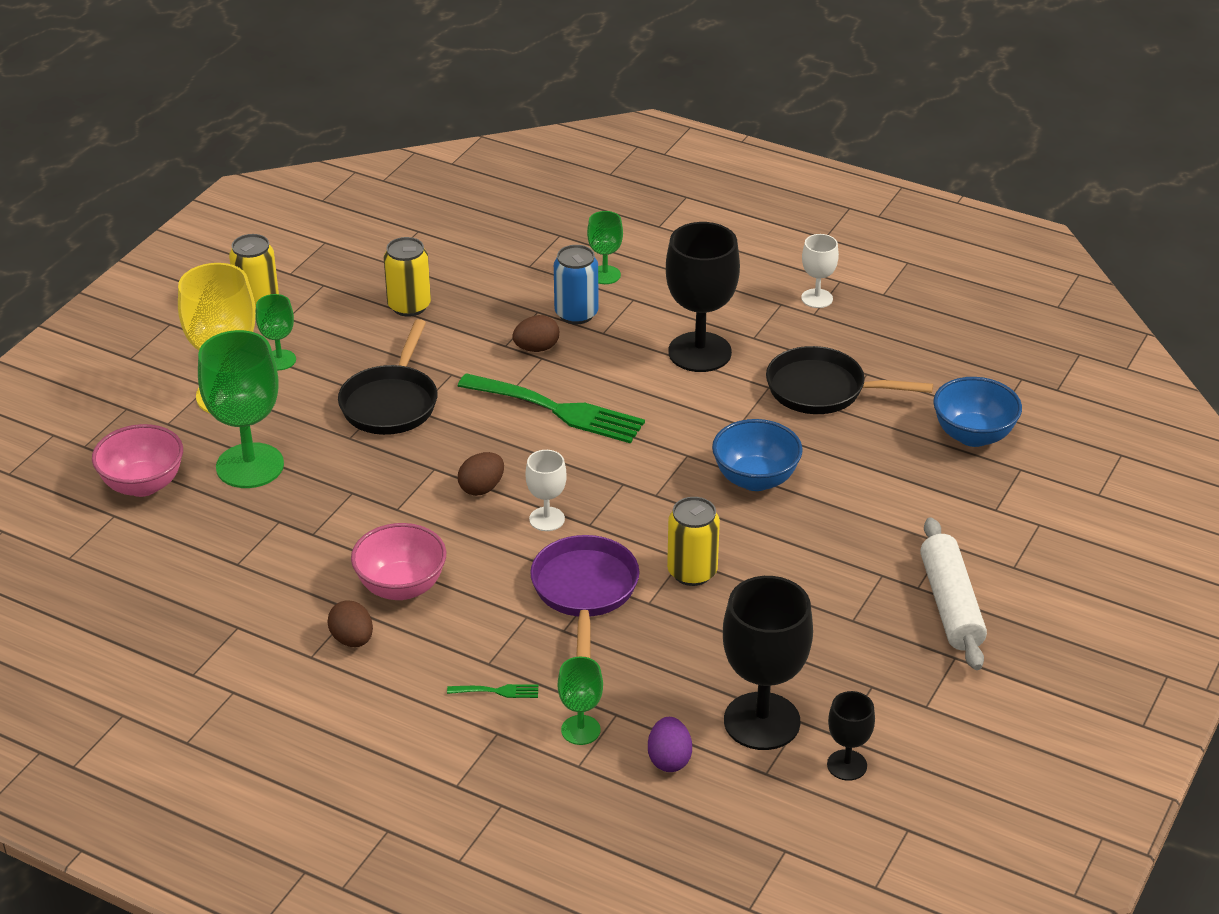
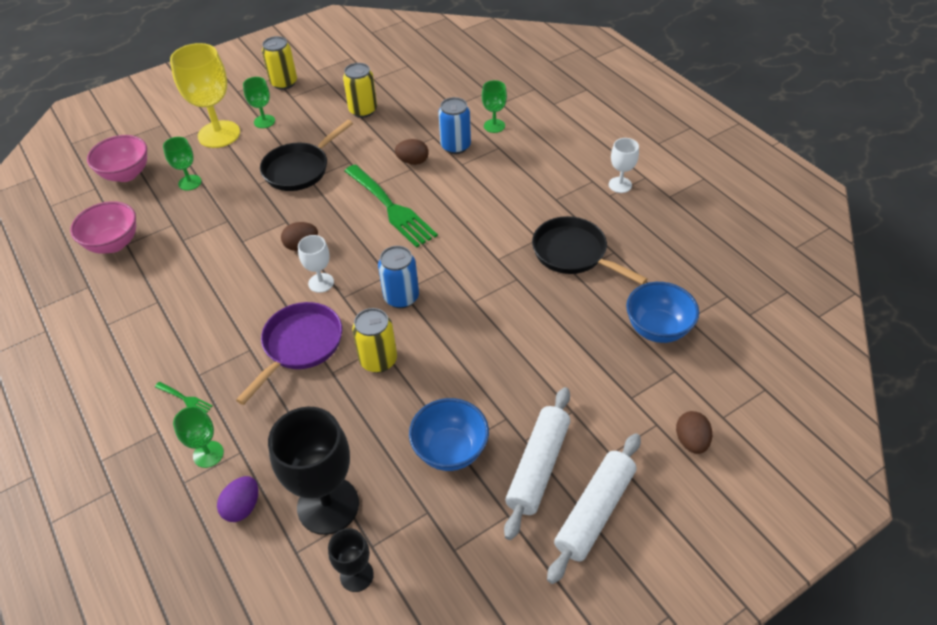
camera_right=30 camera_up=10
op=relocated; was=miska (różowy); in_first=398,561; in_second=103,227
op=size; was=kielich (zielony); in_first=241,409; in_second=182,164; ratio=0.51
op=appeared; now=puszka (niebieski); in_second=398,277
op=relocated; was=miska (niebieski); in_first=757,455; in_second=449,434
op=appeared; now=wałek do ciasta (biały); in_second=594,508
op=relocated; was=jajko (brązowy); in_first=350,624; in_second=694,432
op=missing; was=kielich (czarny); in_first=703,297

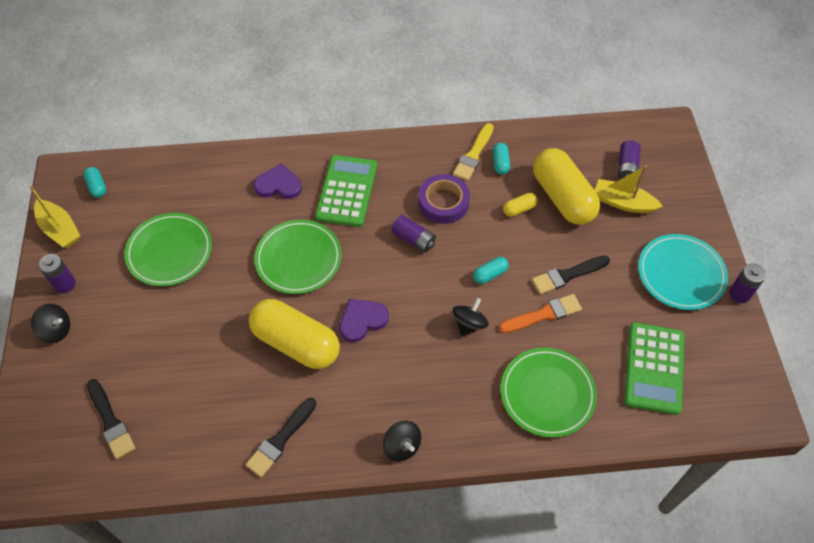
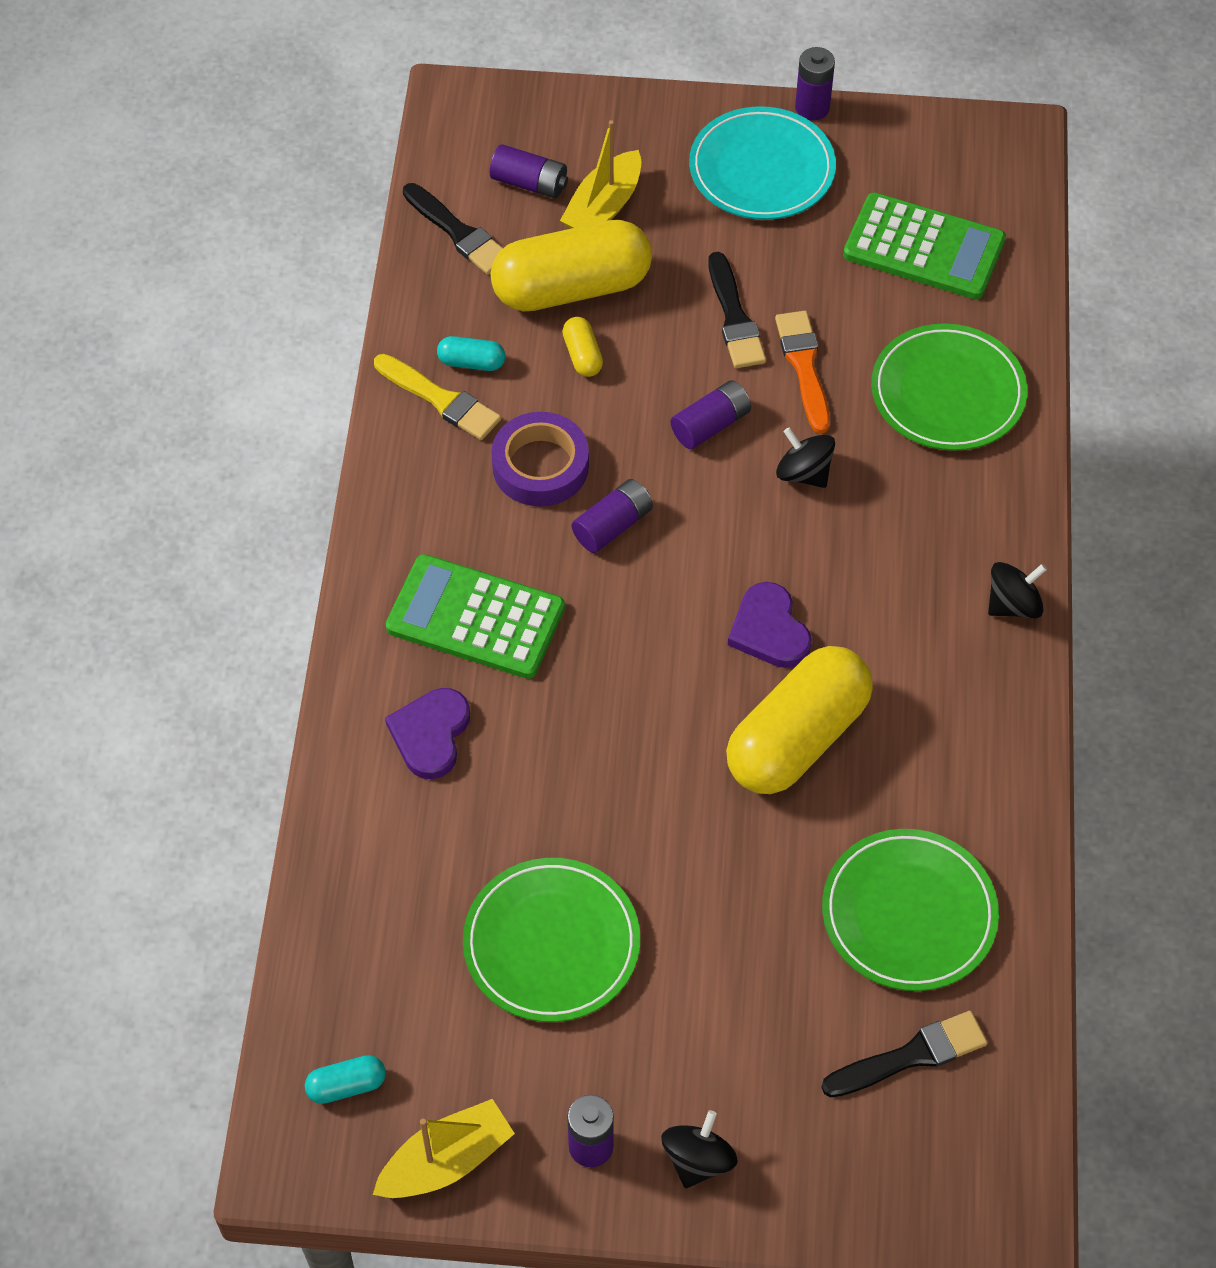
camera_right=-80 camera_up=0
op=relocated; was=pędzel (czarny); in_first=281,437; in_second=453,229
op=exchanged; was=kapsułka (turkusowy); now=bateria (fioletowy); in_first=491,270; in_second=710,414
op=relocated; was=talerz (zielony); in_first=298,257; in_second=910,910

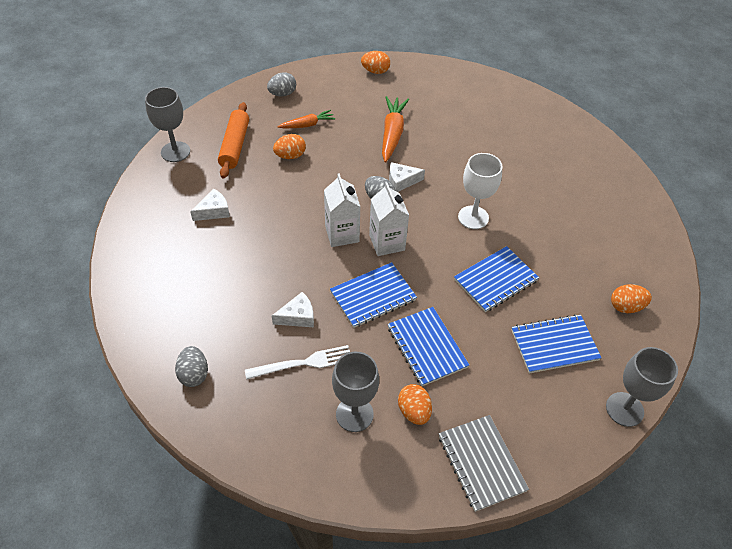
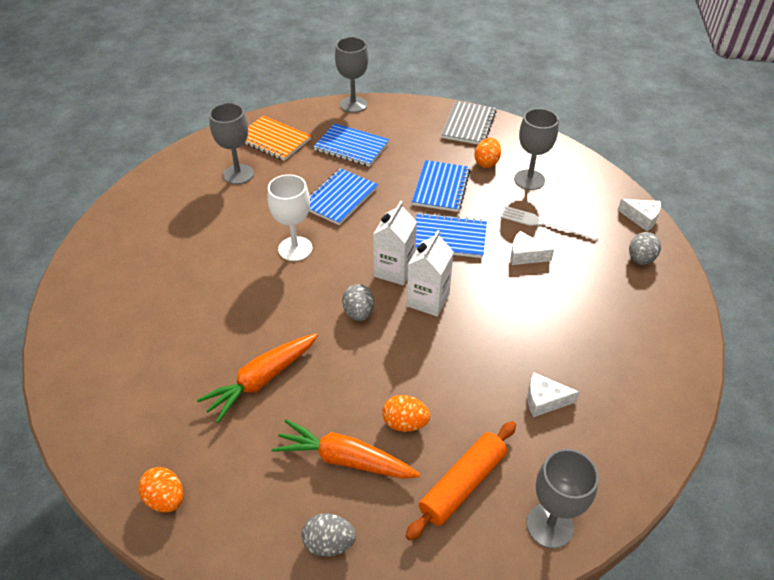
camera_right=-140 camera_up=-5
op=appeared; now=kielich (szary); in_second=231,143
op=exchanged; was=jajko (pomarańczowy); now=zeszyt (pomarańczowy); in_first=631,298; in_second=277,138
op=size; was=marchewka (pomarańczowy); in_first=306,119; in_second=346,449; ratio=1.63
op=spun; was=zeszyt (niebieski); in_first=496,279; in_second=343,196; clockwise=-60
op=relocated; was=ser (biały); in_first=407,177; in_second=639,215

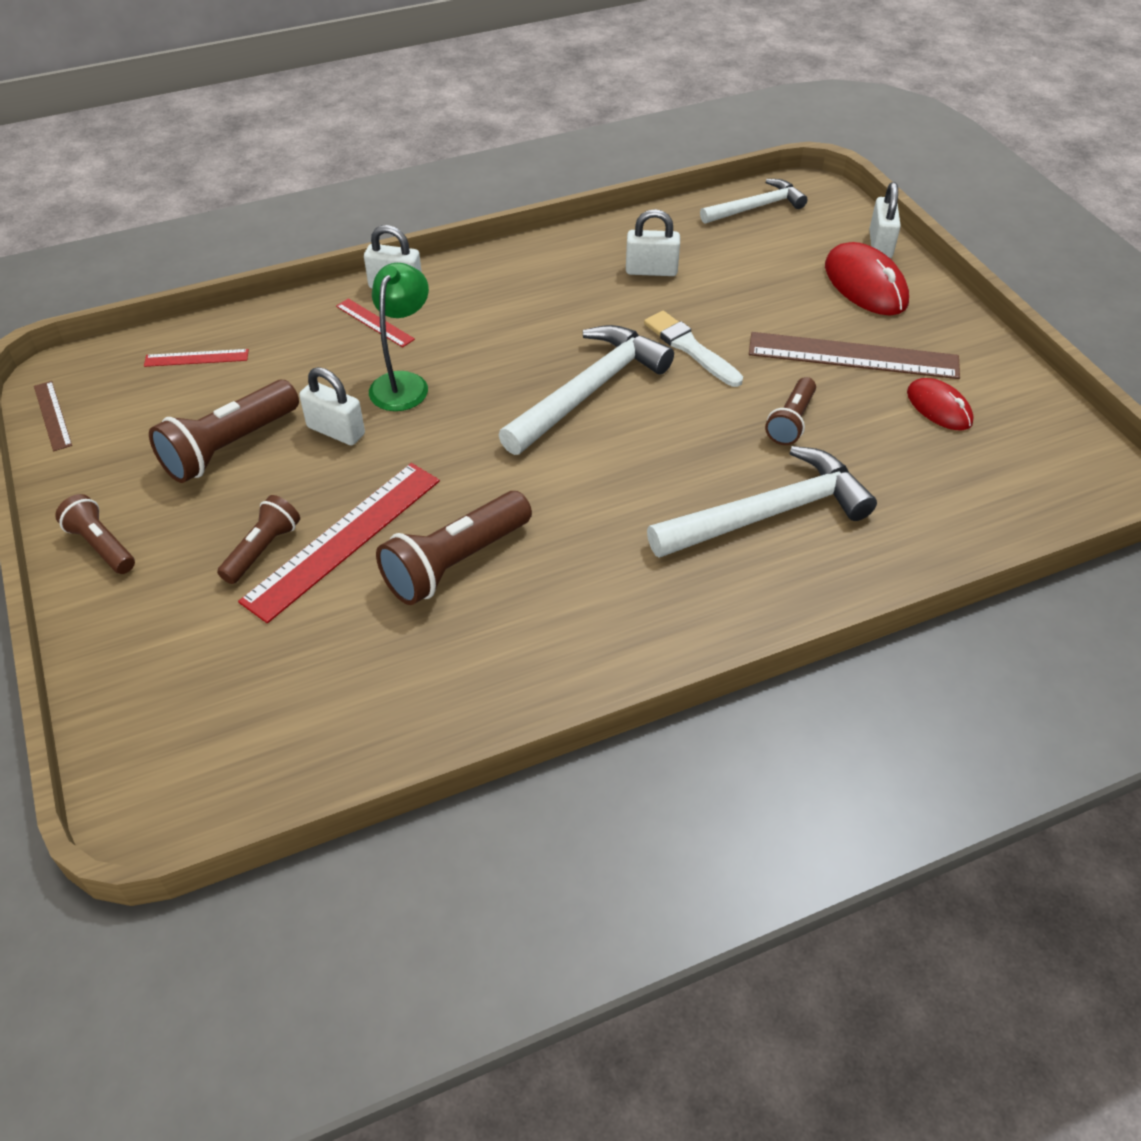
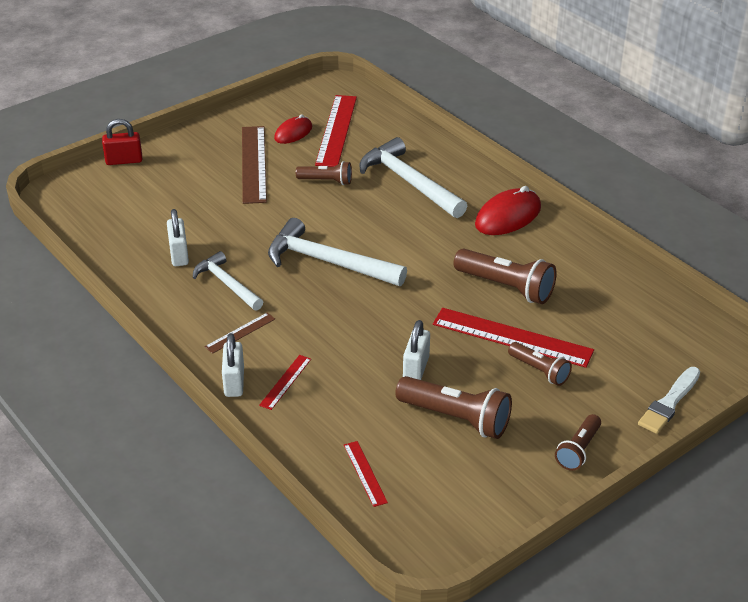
camera_right=-105 camera_up=-10
op=colour; was=kłódka (biały); now=kłódka (czerwony); in_first=885,220; in_second=122,142
op=relocated; was=młotek (biały); in_first=754,201; in_second=228,281
op=relocated; was=linijka (brązowy); in_first=53,416; in_second=240,333
op=appeared; now=linijka (czerwony); in_second=336,131
op=relocated; was=myszka (czerwony); in_first=867,279; in_second=508,210
op=spun; was=latarka (brązowy); in_first=258,539; in_second=540,364; clockwise=-150
op=relocated; was=pędzel (biały); in_first=693,349; in_second=669,400
op=missing; was=lampka (zielony); in_first=399,337

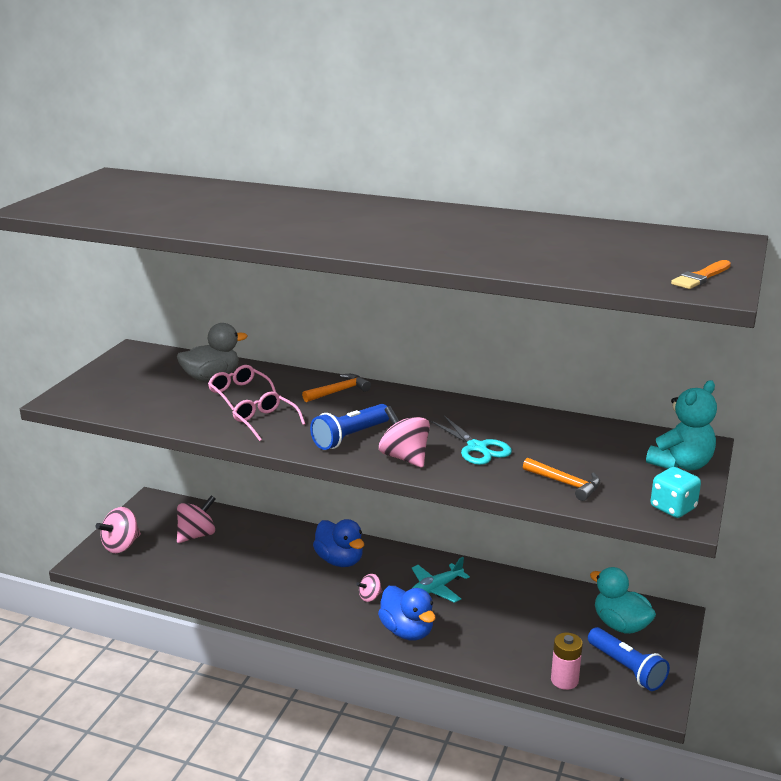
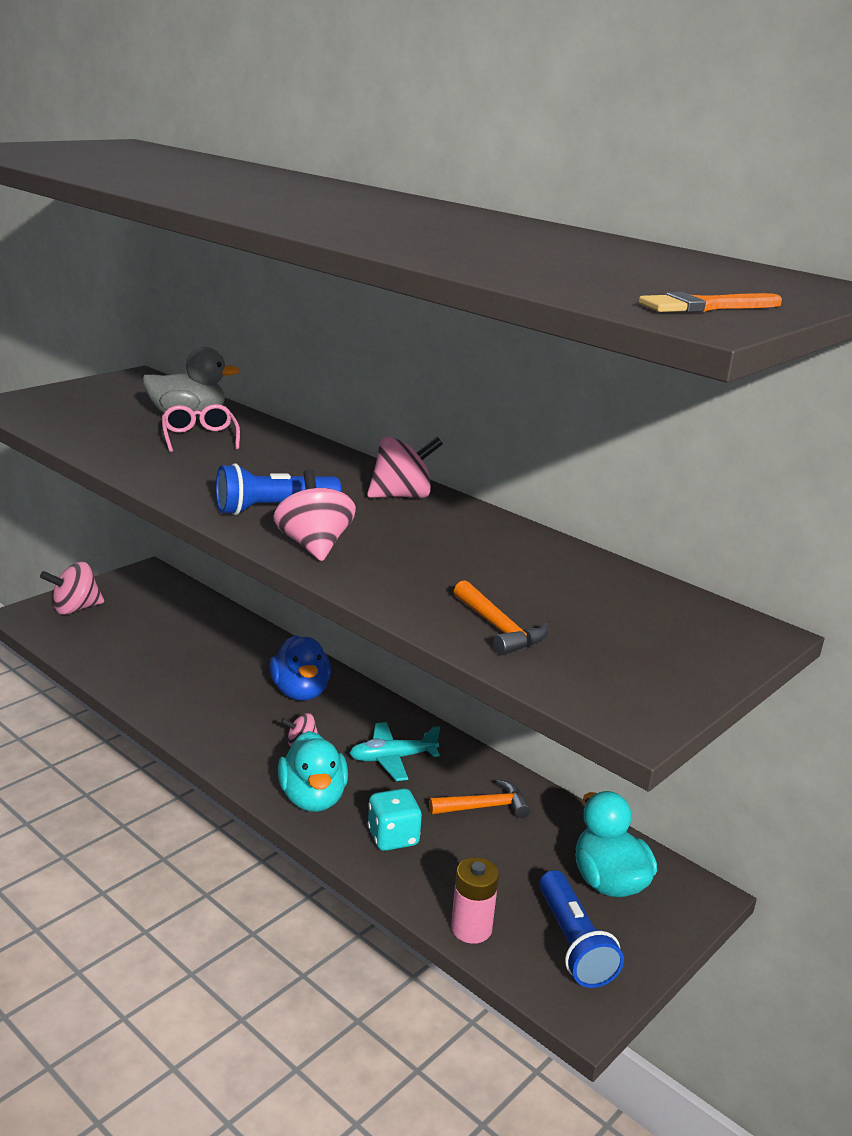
camera_right=20 camera_up=0
op=colour; was=kaczka (niebieski); now=kaczka (turkusowy); in_first=407,613; in_second=313,771
op=relocated; was=bączek (różowy); in_first=196,519; in_second=405,467
op=relocated; was=kostka do gry (turkusowy); in_first=675,492; in_second=394,819
op=relocated; was=młotek (pomarańczowy); in_first=336,388; in_second=480,798
op=missing; was=okulary (różowy); in_first=268,416
op=missing; was=nożyczki (turkusowy); in_first=471,440
op=missing; was=miś (turkusowy); in_first=681,425

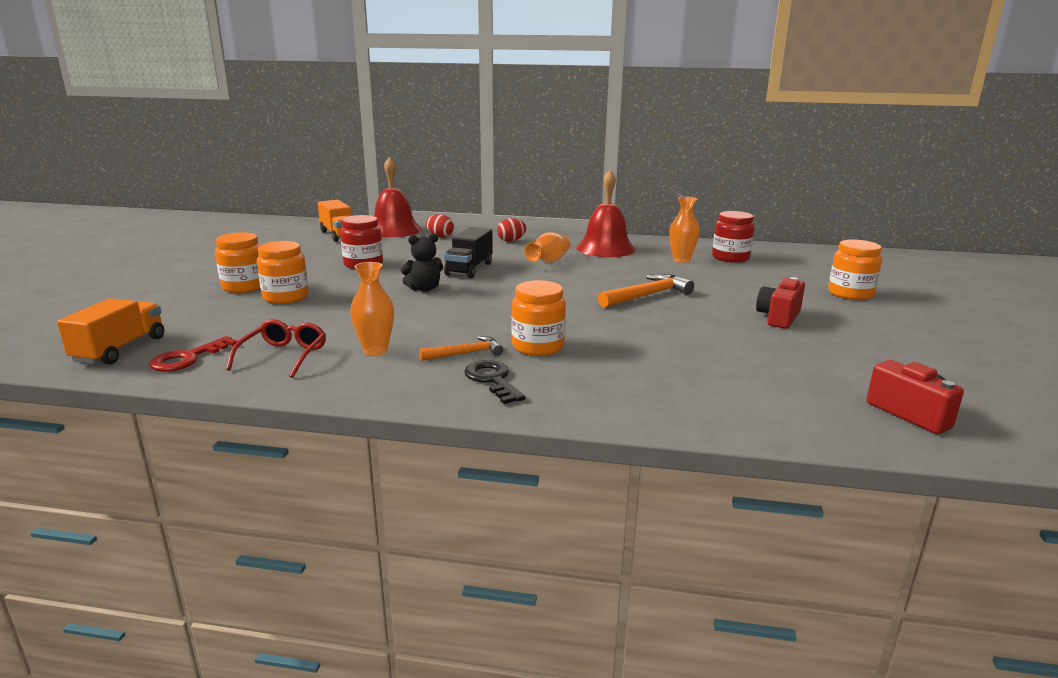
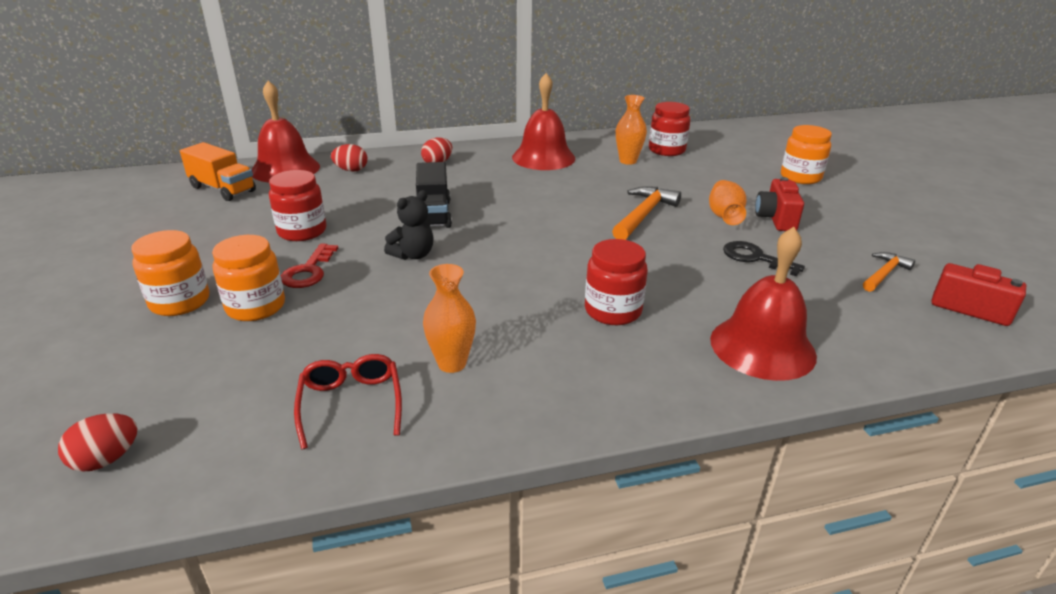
camera_right=-25 camera_up=10
op=exchanged; was=ciężarówka (pomarańczowy); now=jajko (czerwony); in_first=110,331; in_second=98,442
op=relocated; was=klucz (czerwony); in_first=193,354; in_second=309,265
op=colour; was=słoik (pomarańczowy); now=słoik (czerwony); in_first=539,318; in_second=616,282
op=relocated; was=wazon (pomarańczowy); in_first=547,247; in_second=727,202
op=appeared; now=dzwonek (czerwony); in_second=763,304
op=relocated; was=klucz (czarny); in_first=494,382; in_second=764,259
op=relocated; was=młotek (pomarańczowy); in_first=461,348; in_second=889,272

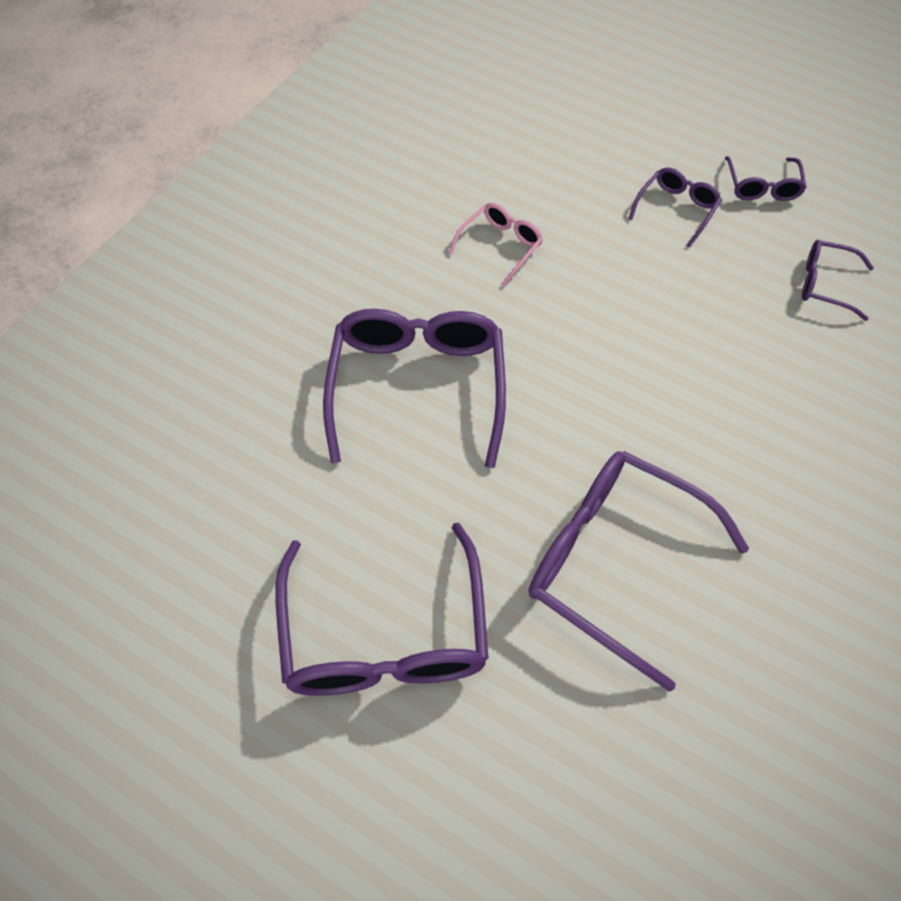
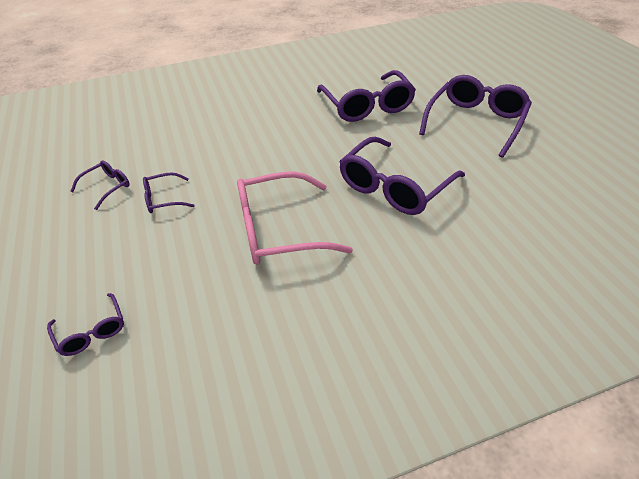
camera_right=-140 camera_up=-15
op=relocated; was=okulary (fioletowy); in_first=838,280; in_second=85,324
op=size; was=okulary (różowy); in_first=496,245; in_second=295,218; ratio=2.02

